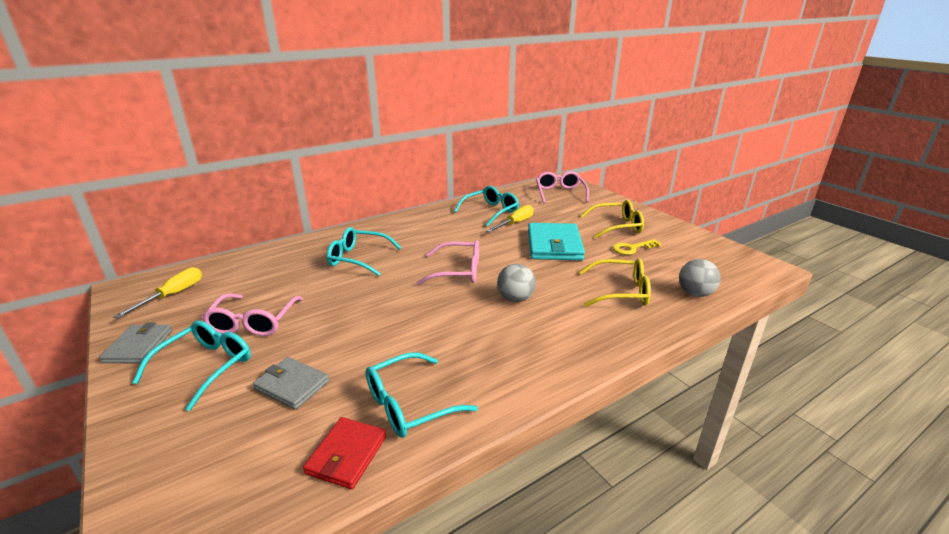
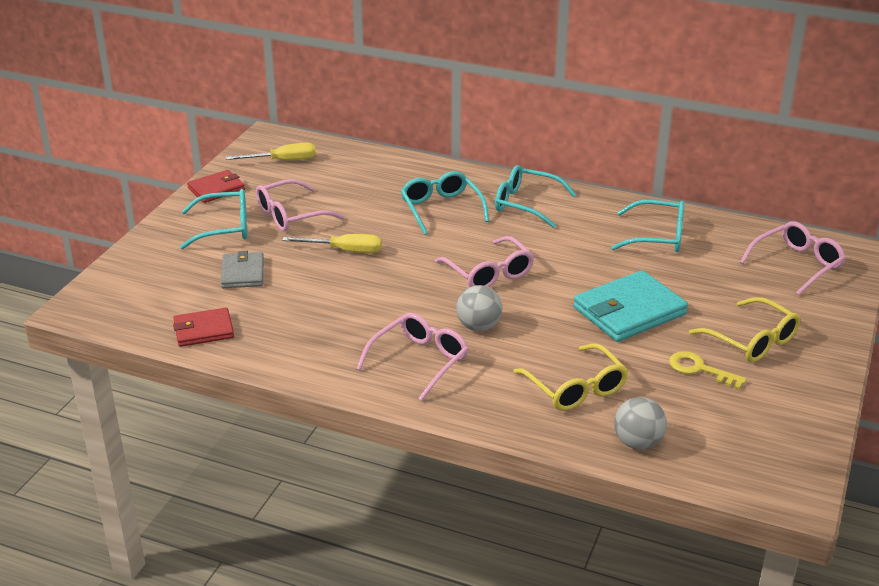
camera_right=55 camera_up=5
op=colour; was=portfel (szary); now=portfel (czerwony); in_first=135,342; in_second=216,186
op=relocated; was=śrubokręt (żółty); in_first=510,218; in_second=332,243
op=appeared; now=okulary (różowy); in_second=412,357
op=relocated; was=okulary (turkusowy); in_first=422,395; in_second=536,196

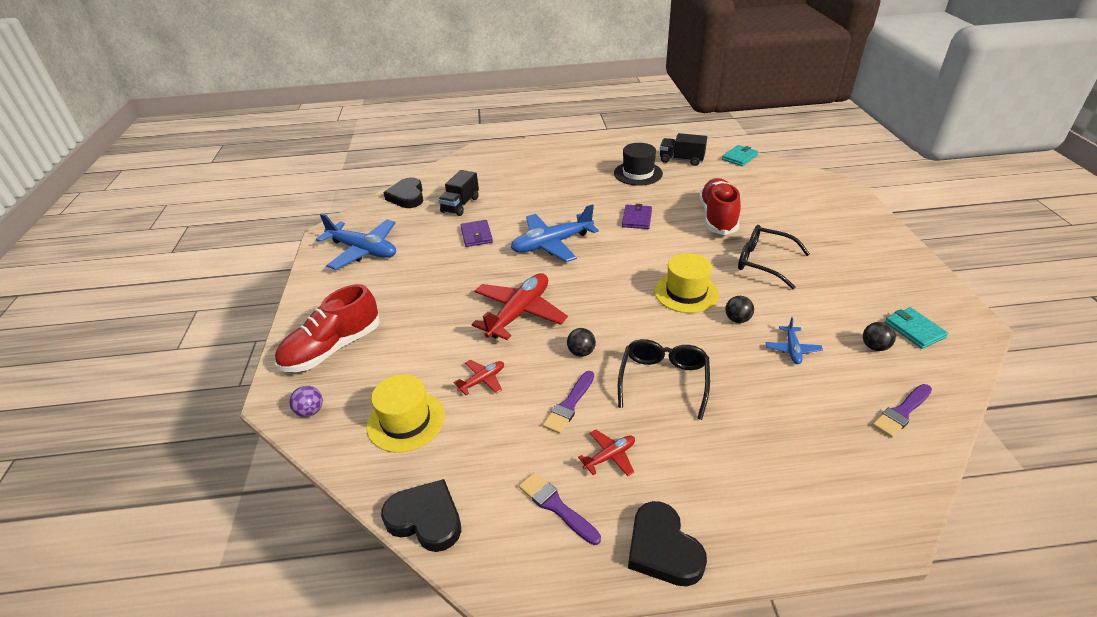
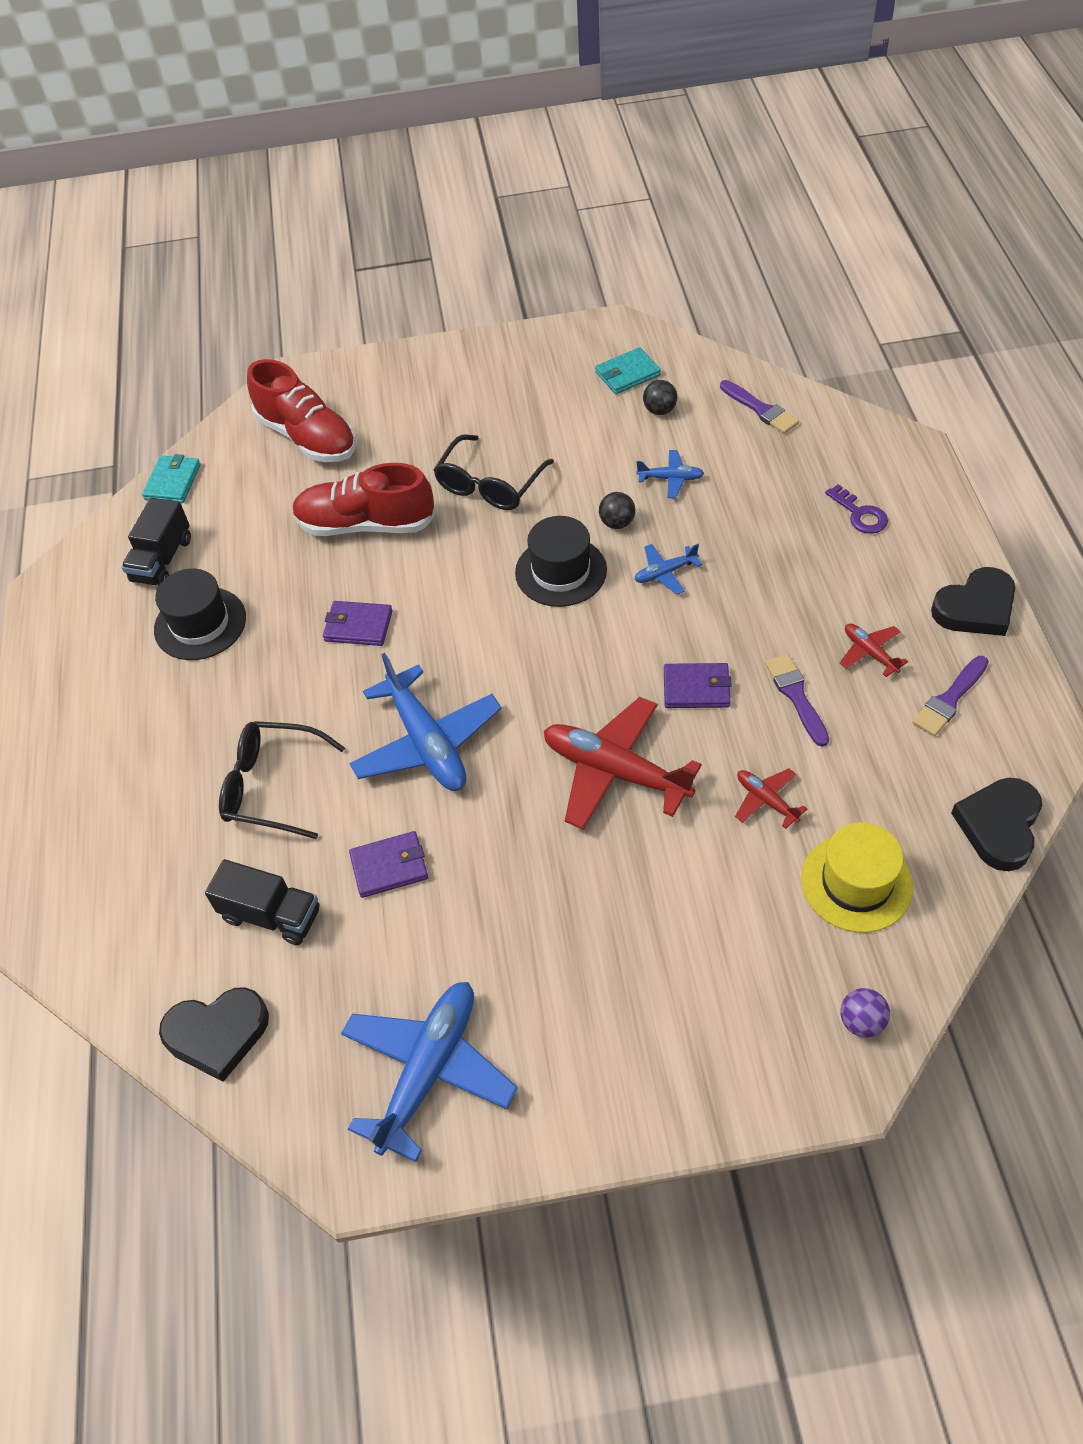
camera_right=-90 camera_up=15
op=spun; was=portfel (turkusowy); in_first=740,155; in_second=171,478; clockwise=60
op=relocated; was=okulary (czarny); in_first=664,379; in_second=282,780
op=relocated; was=but (czerwony); in_first=327,328; in_second=301,410
op=colour; was=kapelusz (żółty); now=kapelusz (czarny); in_first=686,283; in_second=561,561
op=appeared; now=samolot (niebieski); in_second=668,569
op=exchanged; was=piłka (czarny); now=portfel (fioletowy); in_first=581,342; in_second=698,685
op=spun; was=pędzel (fioletowy); in_first=568,402; in_second=797,700; clockwise=-135
op=appeared; now=klucz (fioletowy); in_second=856,509

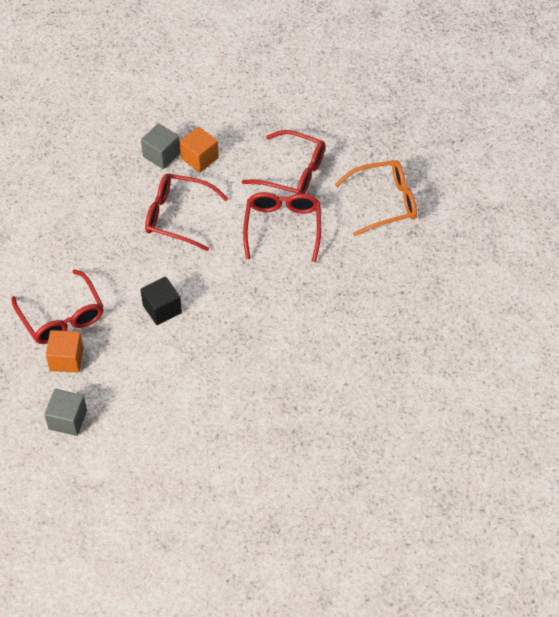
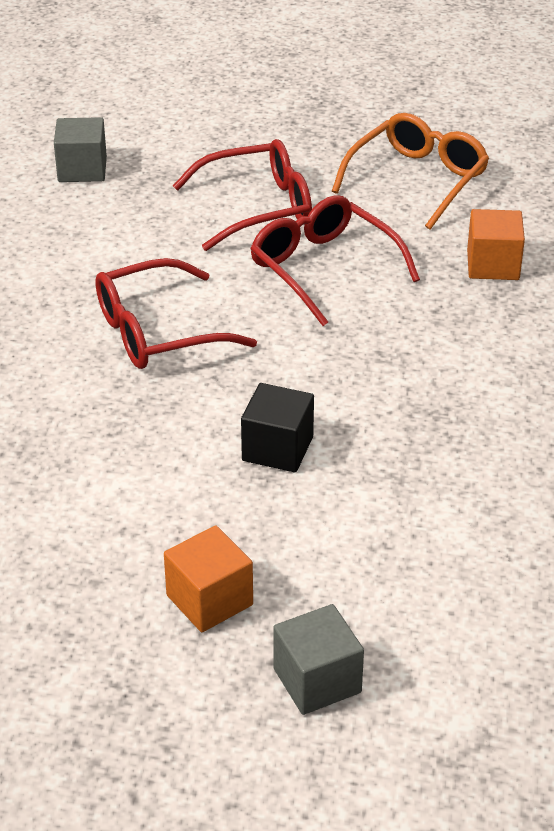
camera_right=-40 camera_up=-15
op=relocated; was=sześcian (szary); in_first=160,146; in_second=80,149
op=relocated; was=sześcian (pomarańczowy); in_first=199,150; in_second=496,244
op=missing; was=okulary (czerwony); in_first=57,306

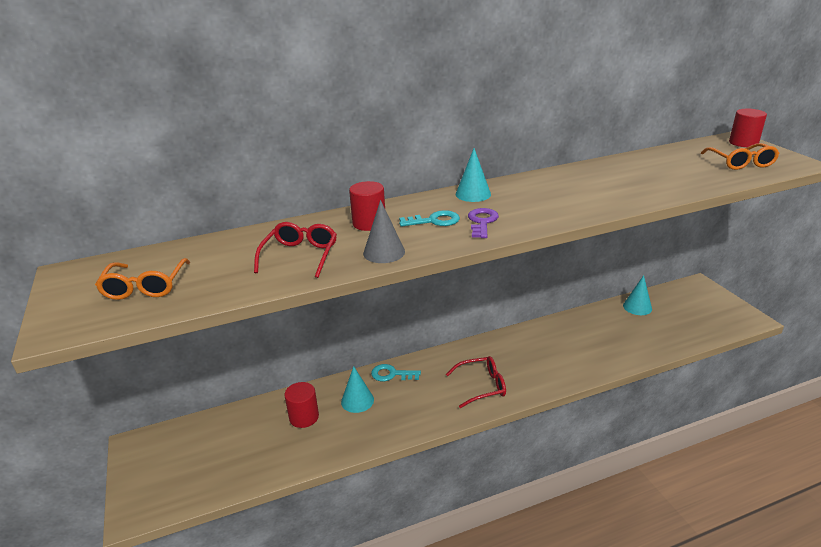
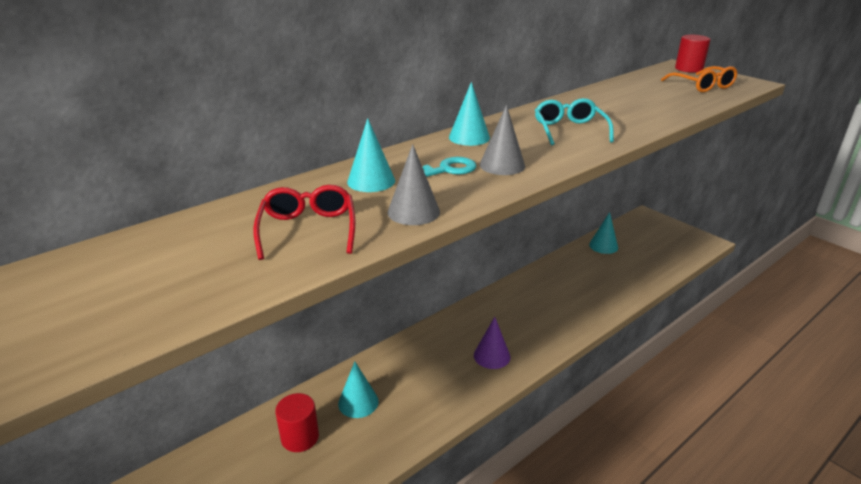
camera_right=-20 camera_up=0
op=exchanged; was=walec (czerwony); now=stożek (turkusowy); in_first=367,206; in_second=371,155
op=exchanged; was=okulary (czerwony); now=stożek (fioletowy); in_first=476,382; in_second=492,343
op=exchanged; was=klucz (fioletowy); now=stożek (szary); in_first=483,223; in_second=502,140
op=appeared; now=okulary (turkusowy); in_second=574,121
op=missing; was=okulary (pomarańczowy); in_first=142,279
op=missing; was=klucz (turkusowy); in_first=396,372

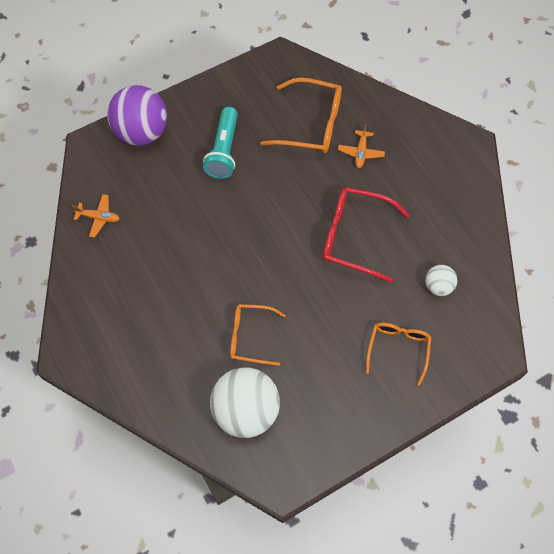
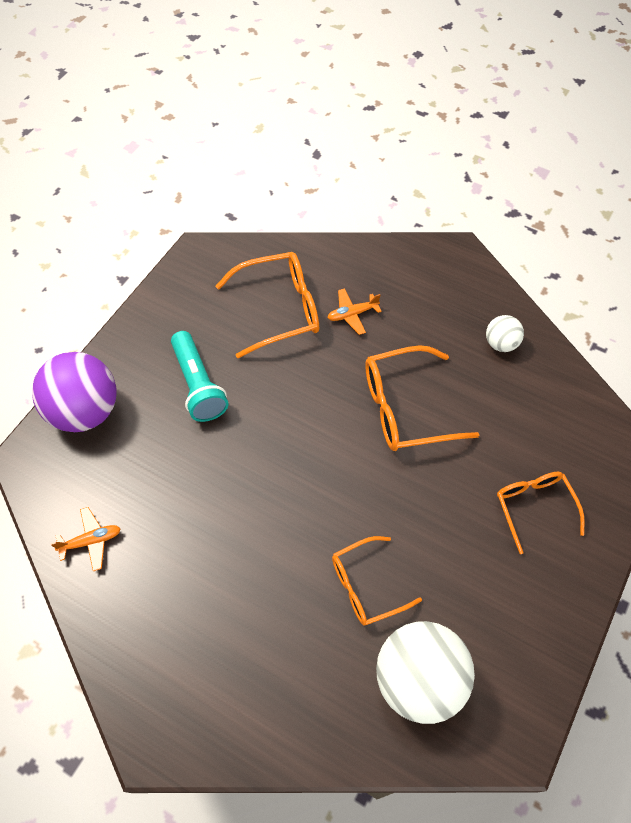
camera_right=-30 camera_up=-5
op=spun; was=samolot (pomarańczowy); in_first=361,146; in_second=354,311; clockwise=90
op=colour; was=okulary (czerwony); now=okulary (pomarańczowy); in_first=366,235; in_second=422,398
op=relocated; was=piłka (biały); in_first=441,280; in_second=505,333

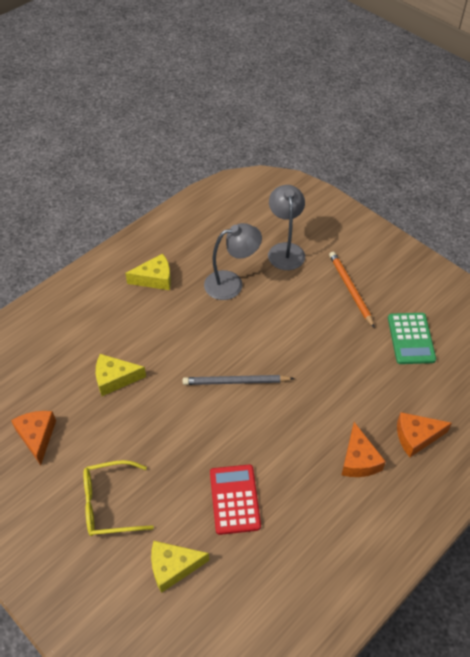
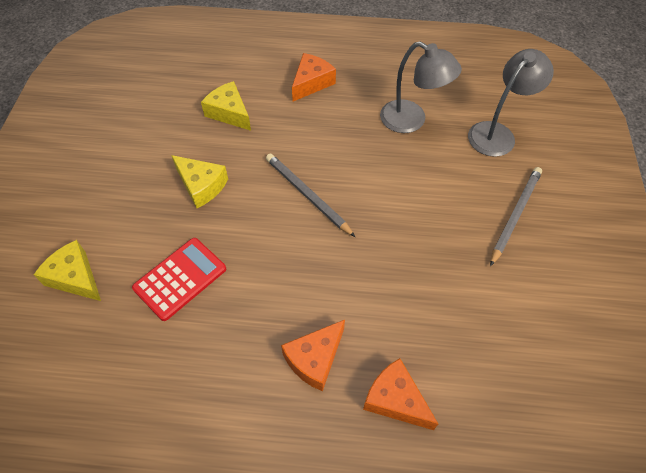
camera_right=50 camera_up=5
op=relocated; was=ser (żółty); in_first=148,271; in_second=199,181
op=relocated; was=ser (pomarańczowy); in_first=33,438; in_second=314,77
op=colour; was=ołówek (pomarańczowy); now=ołówek (szary); in_first=351,290; in_second=516,216
op=missing; was=okulary (żółty); in_first=118,498
op=missing; was=kalkulator (zielony); in_first=412,338

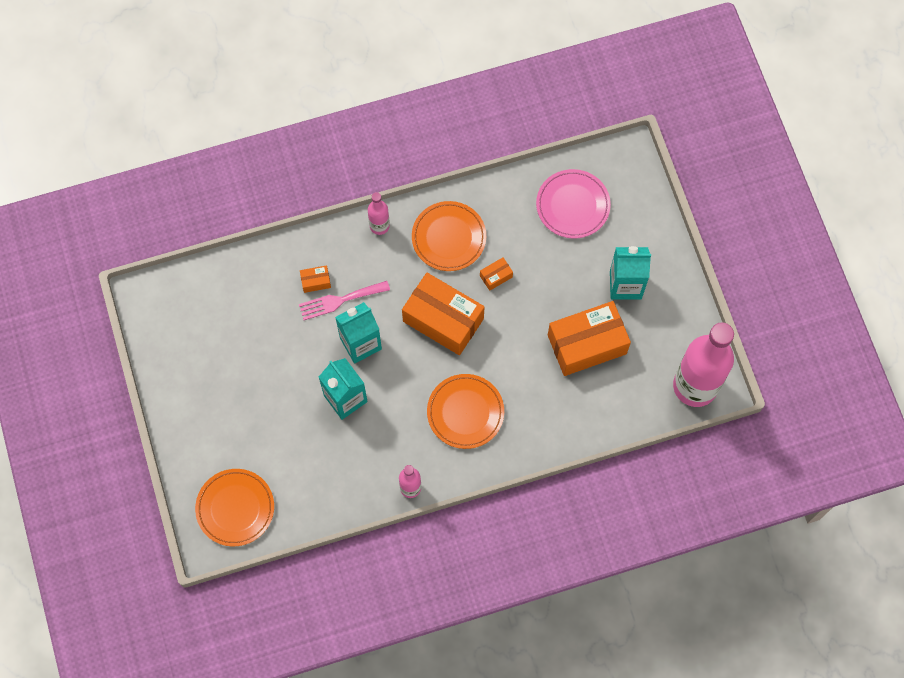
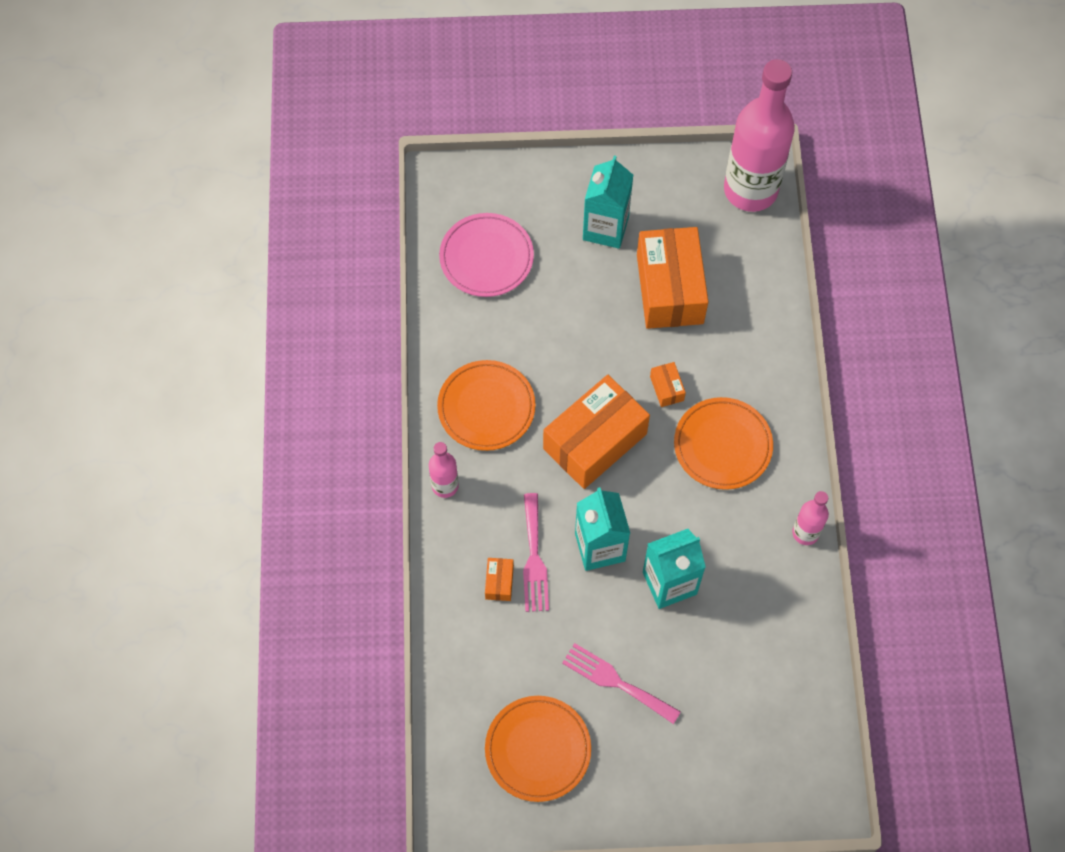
camera_right=-75 camera_up=-5
op=relocated; was=talerz (pomarańczowy); in_first=234,507; in_second=538,749
op=appeared; now=widelec (różowy); in_second=621,683
op=relocated; was=pudełko (pomarańczowy); in_first=496,274; in_second=668,384

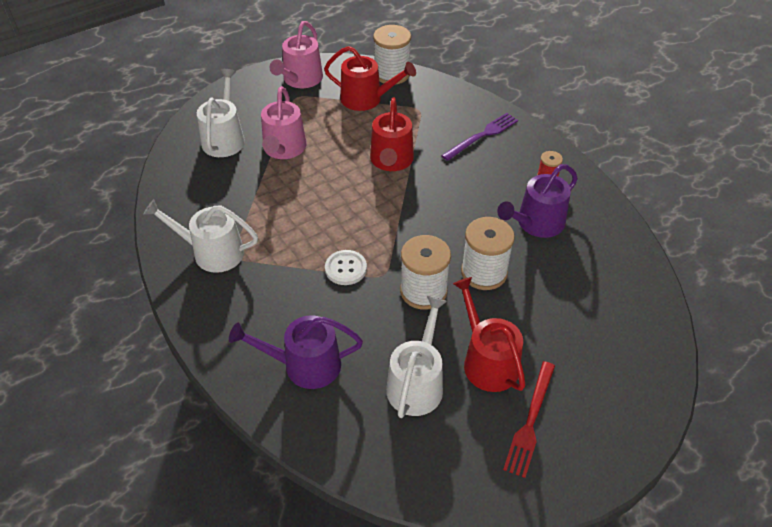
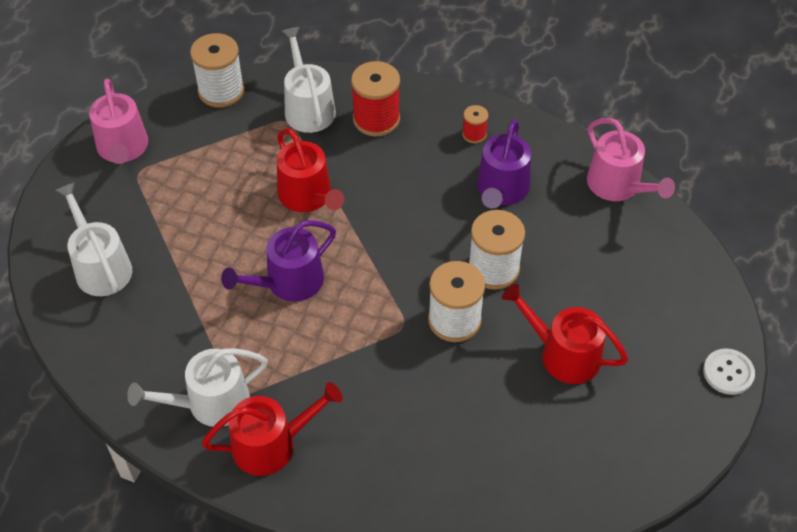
camera_right=-35 camera_up=5
op=relocated; was=konewka (czerwony); in_first=370,78; in_second=272,429
op=relocated; was=konewka (fioletowy); in_first=296,352; in_second=278,261
op=relocated; was=konewka (biały); in_first=416,357; in_second=309,80
op=exchanged; was=widelec (fioletowy); now=szpulka (czerwony); in_first=479,137; in_second=375,98
op=relocated; was=konewka (różowy); in_first=283,122; in_second=631,159
op=relocated; was=guzik (biały); in_first=346,267; in_second=729,371
op=missing; was=widelec (czerwony); in_first=529,419

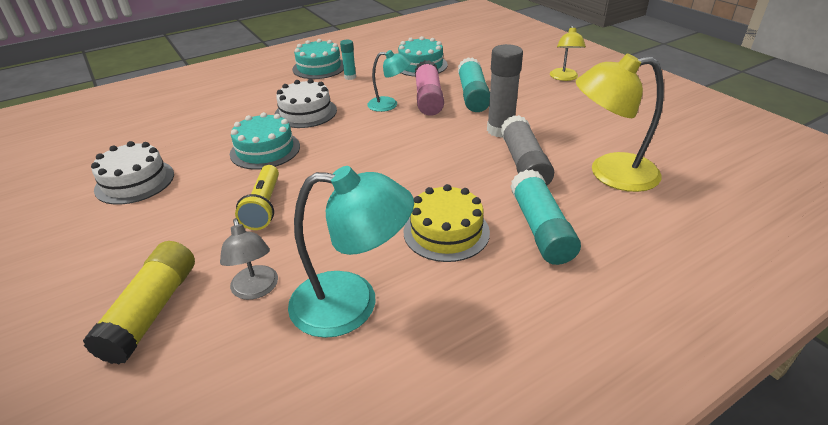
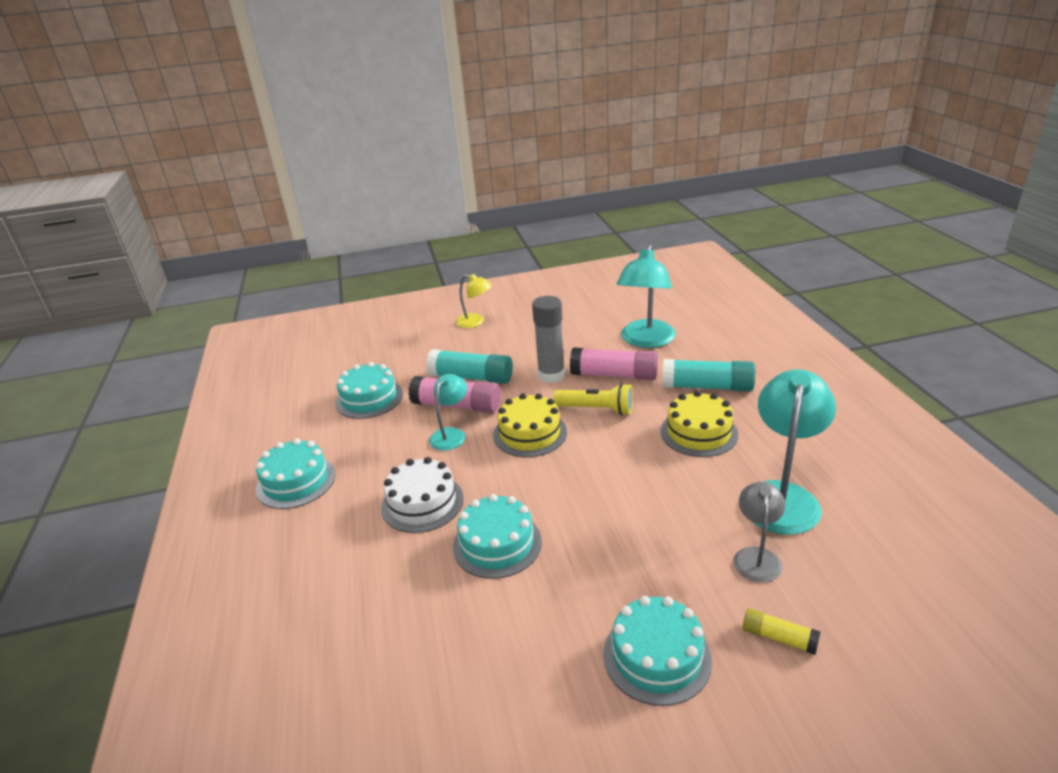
camera_right=-70 camera_up=-5
op=appeared; now=tort (żółty); in_second=530,425
op=relocated; was=latarka (żółty); in_first=257,197; in_second=593,399
op=colour; was=klej w sztyfcie (szary); now=klej w sztyfcie (różowy); in_first=527,150; in_second=614,363
op=appeared; now=tort (turkusowy); in_second=657,651
op=colour; was=lampka (żółty); now=lampka (turkusowy); in_first=620,122; in_second=646,296
op=spun; was=lampka (szary); in_first=249,259; in_second=759,532; clockwise=-75
op=size; was=klej w sztyfcie (żółty); in_first=139,302; in_second=782,631; ratio=0.53
op=missing; was=tort (biały); in_first=132,173
op=missing; was=klej w sztyfcie (turkusowy); in_first=348,60

